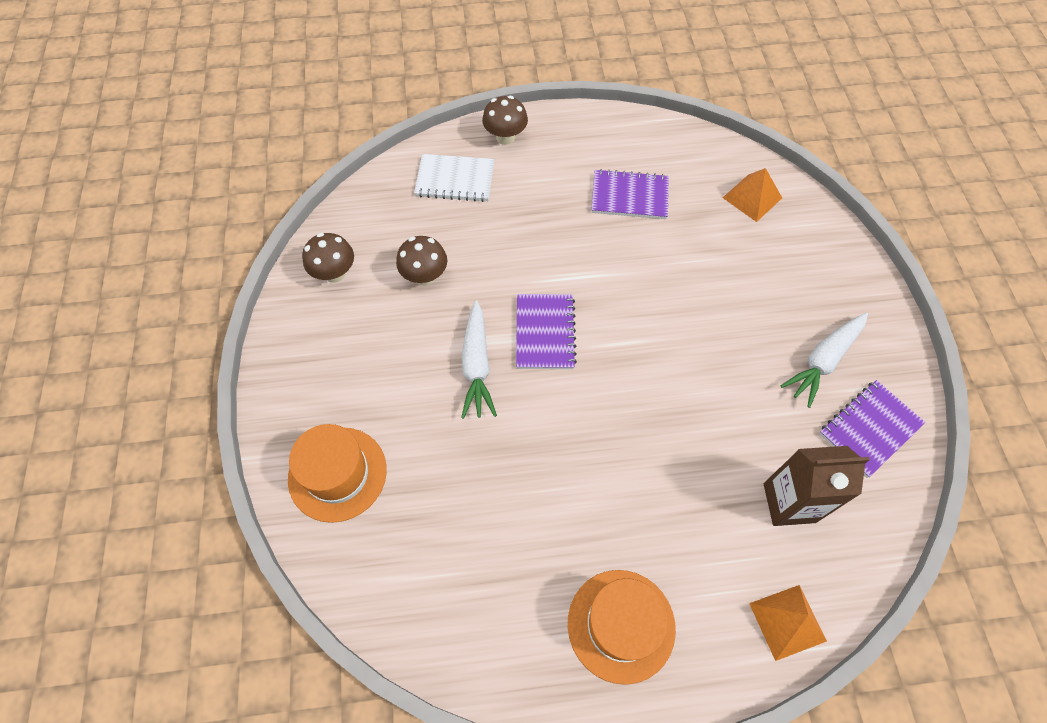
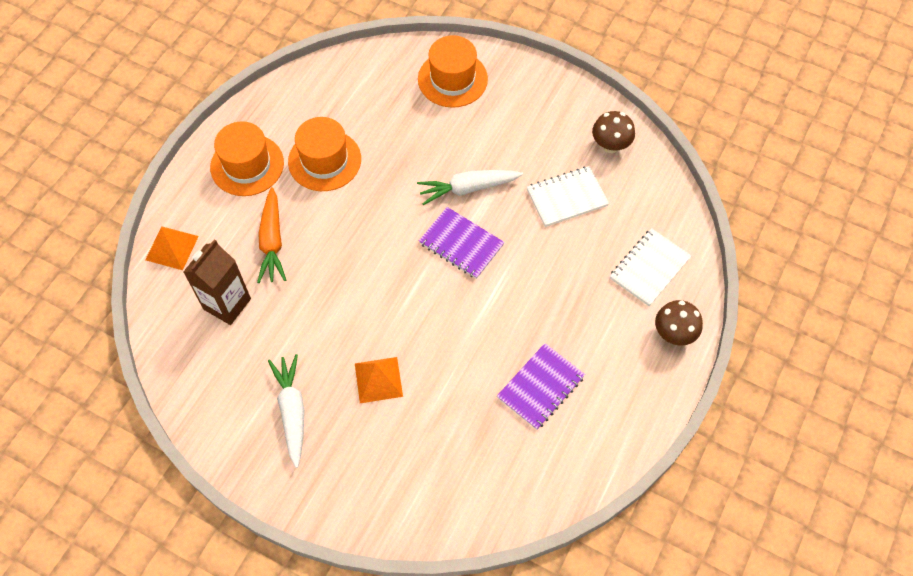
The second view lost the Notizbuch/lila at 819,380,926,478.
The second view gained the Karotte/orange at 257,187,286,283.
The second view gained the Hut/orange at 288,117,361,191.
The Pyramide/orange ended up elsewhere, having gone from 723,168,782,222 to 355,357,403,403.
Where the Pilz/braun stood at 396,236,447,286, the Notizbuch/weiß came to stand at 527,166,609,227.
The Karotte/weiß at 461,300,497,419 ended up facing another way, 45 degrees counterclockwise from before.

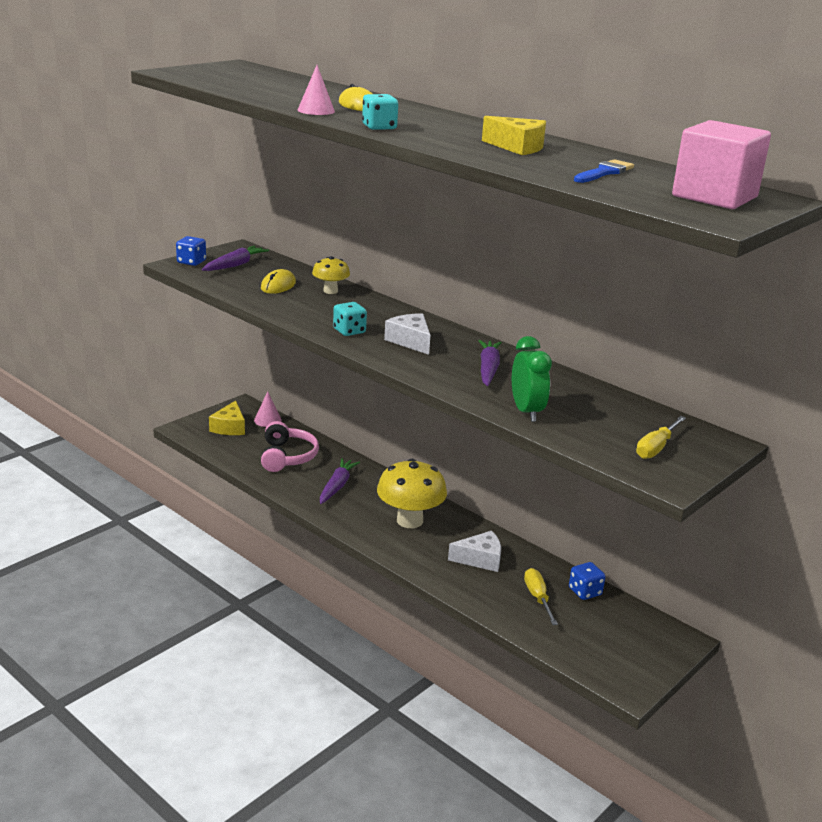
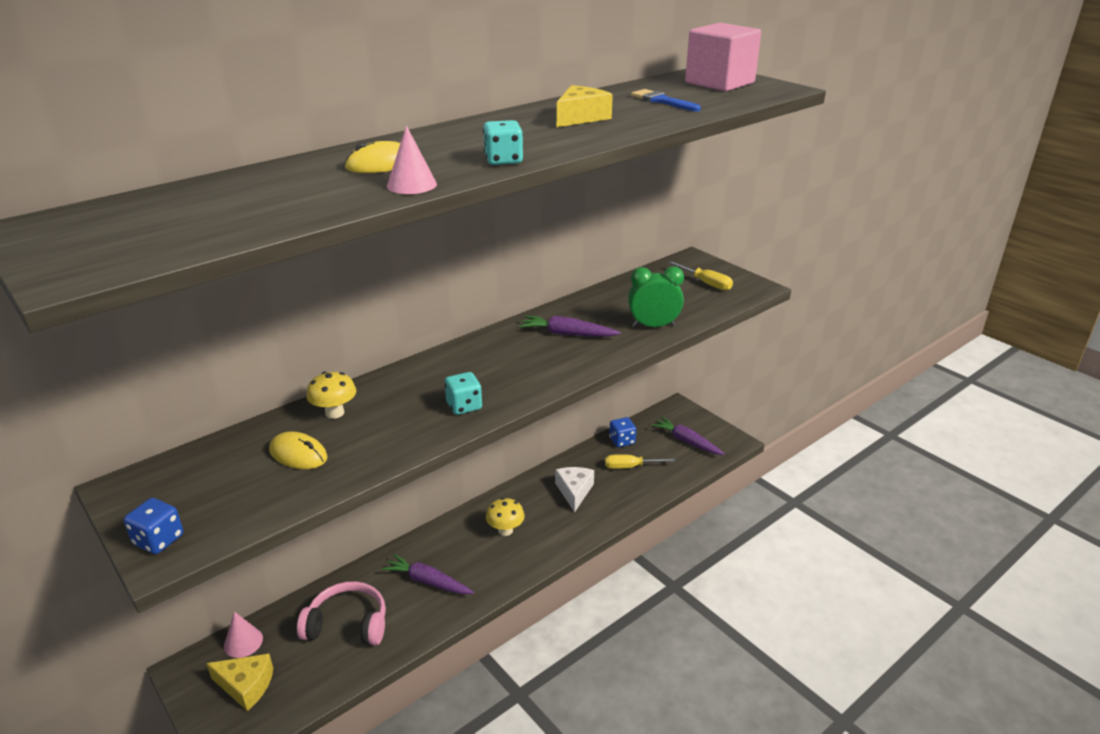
The second view lost the Käse/weiß at 384,313,430,355.
The Karotte/lila ended up elsewhere, having gone from 202,246,269,271 to 651,417,725,455.
The size of the Pilz/gelb at 377,459,447,528 changed by a factor of 0.55.

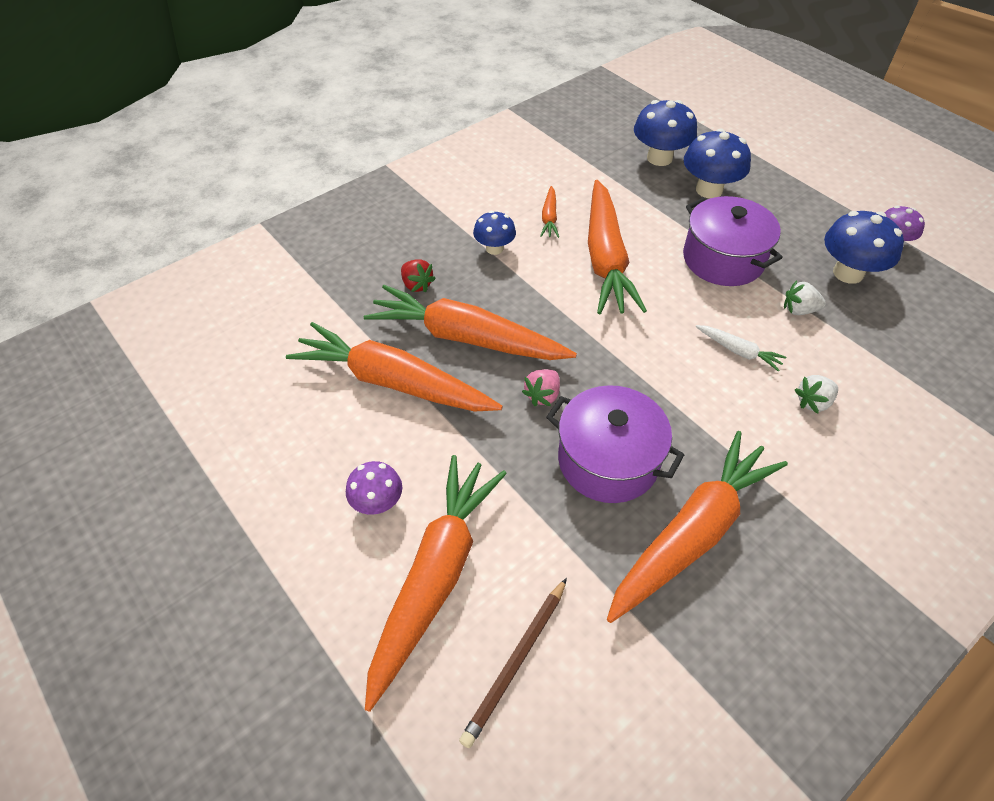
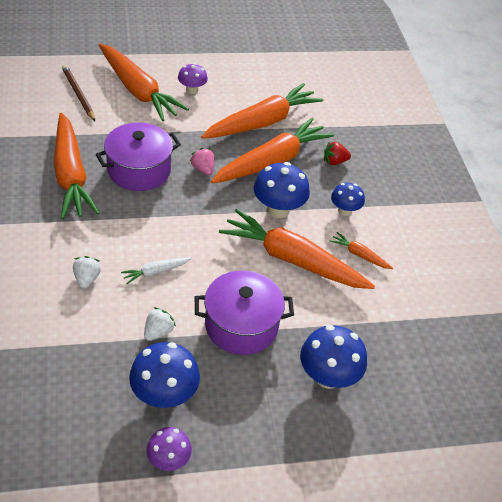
The Pilz/blau ended up elsewhere, having gone from 634,100,697,166 to 254,162,310,218.

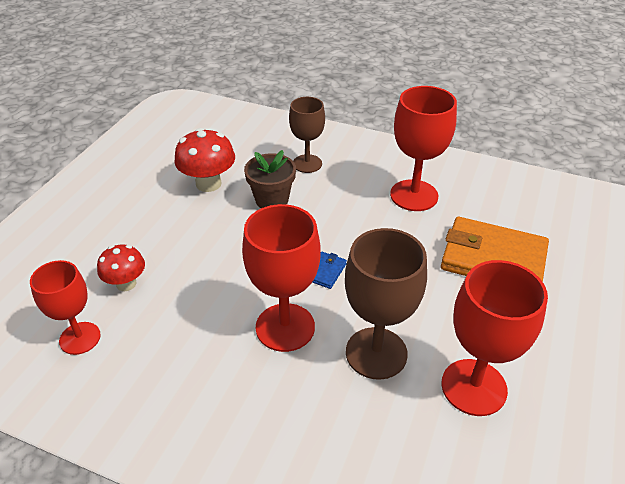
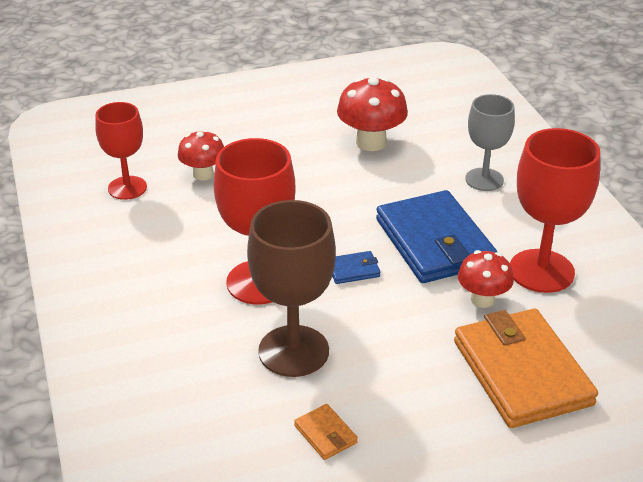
The second view lost the Blumentopf/braun at 244,150,296,208.
The second view gained the Geldbörse/blau at 376,190,497,283.
The second view gained the Pilz/rot at 458,250,514,308.
Where the Kelch/rot stood at 441,260,548,416, the Geldbörse/orange came to stand at 294,404,358,460.
What was the Kelch/braun at 289,97,325,173 turned into the Kelch/grau at 465,94,515,191.

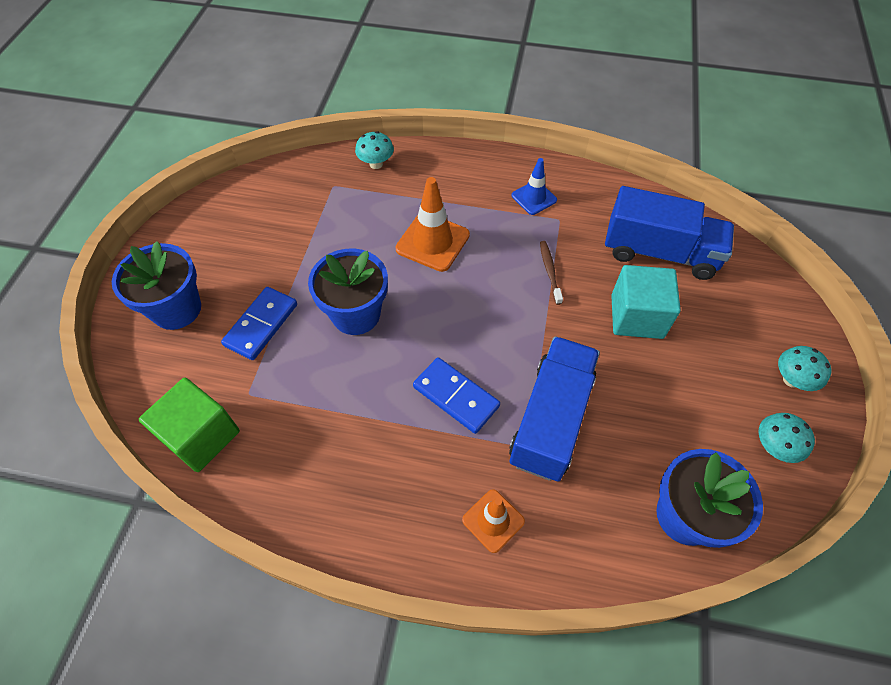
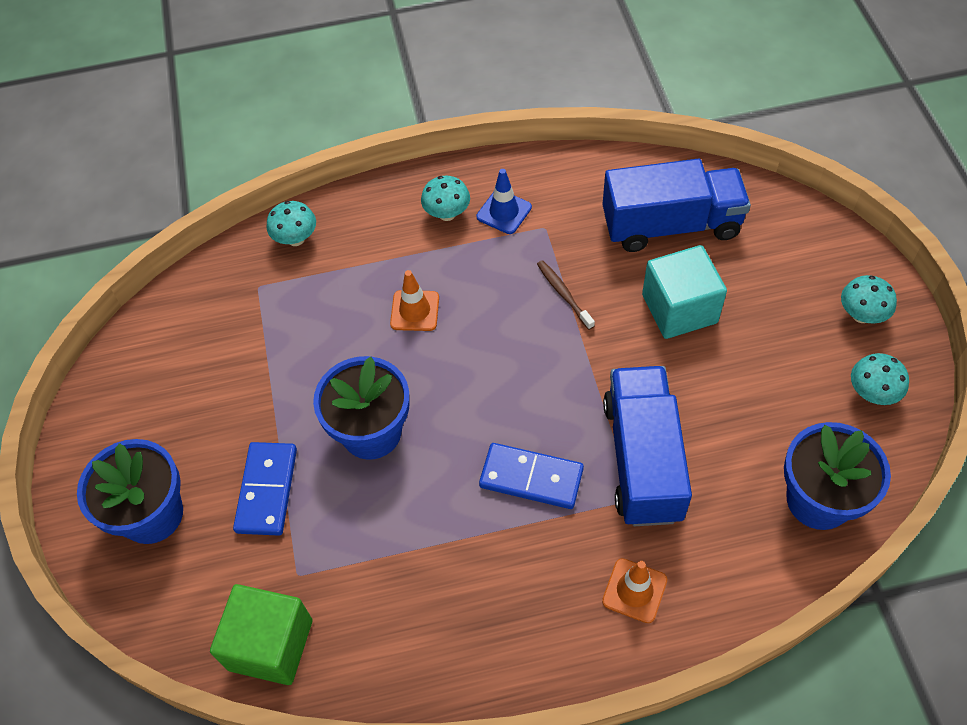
The second view gained the Pilz/türkis at 421,176,470,221.
The size of the Leitkegel/orange at 396,177,470,272 changed by a factor of 0.62.

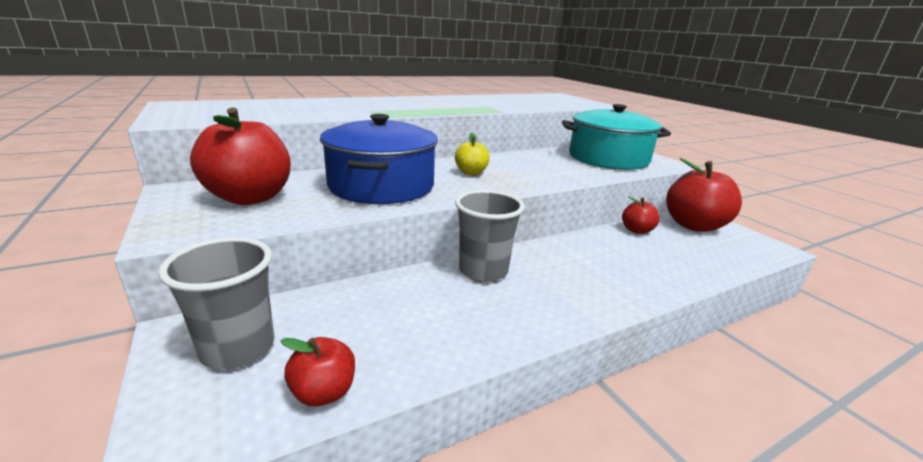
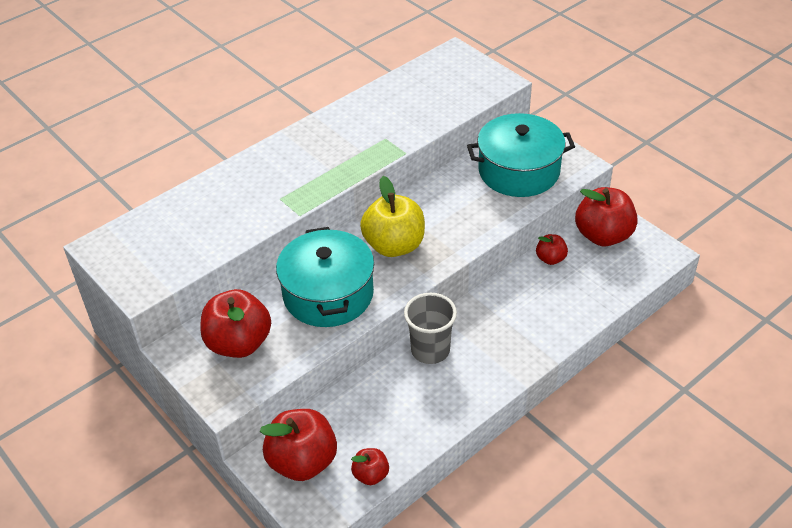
Where the Becher/grau stood at 158,237,275,369, the Apfel/rot came to stand at 259,409,337,481.
What was the Kochtopf/blau at 320,114,438,204 turned into the Kochtopf/türkis at 276,227,374,327.
The size of the Apfel/gelb at 455,133,490,175 changed by a factor of 1.95.

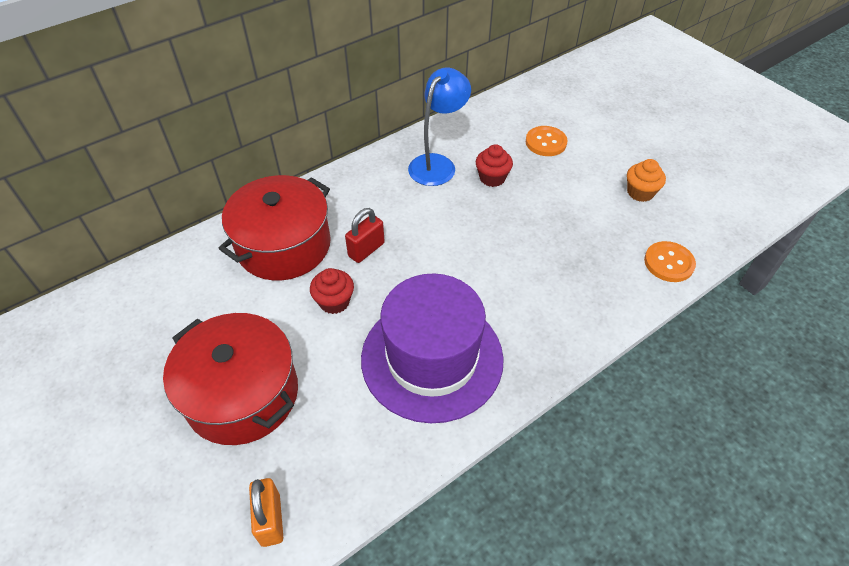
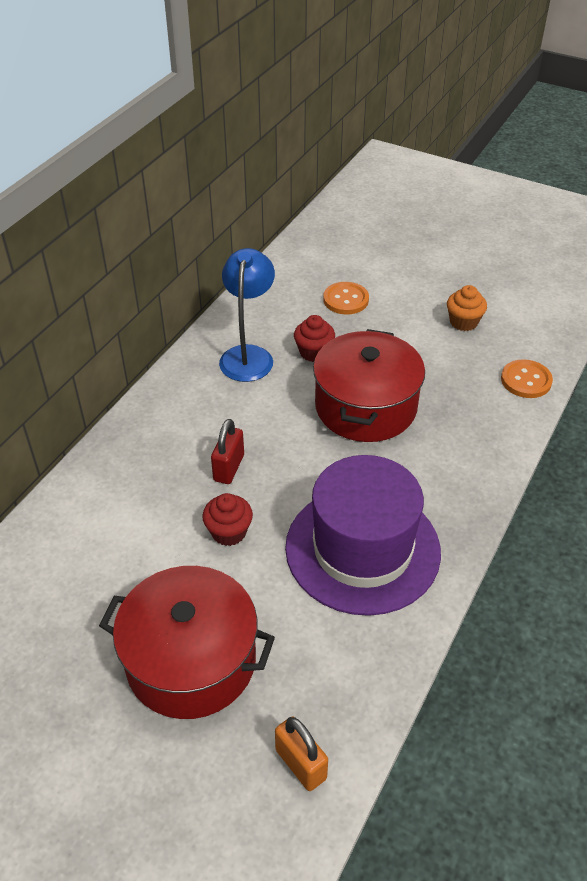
The Kochtopf/rot ended up elsewhere, having gone from 218,175,331,280 to 313,329,425,442.

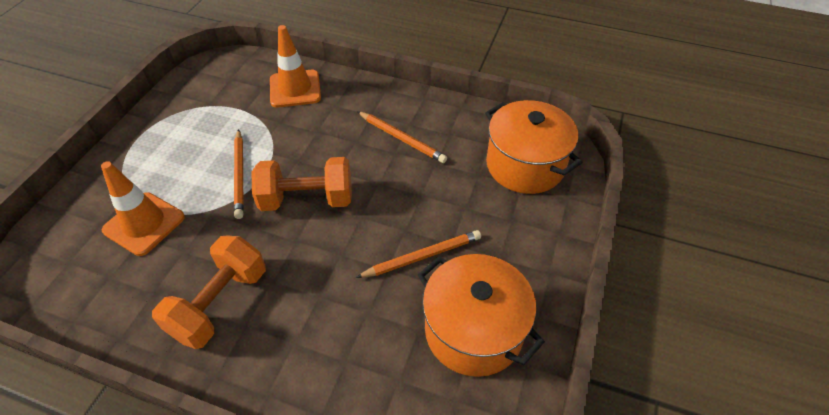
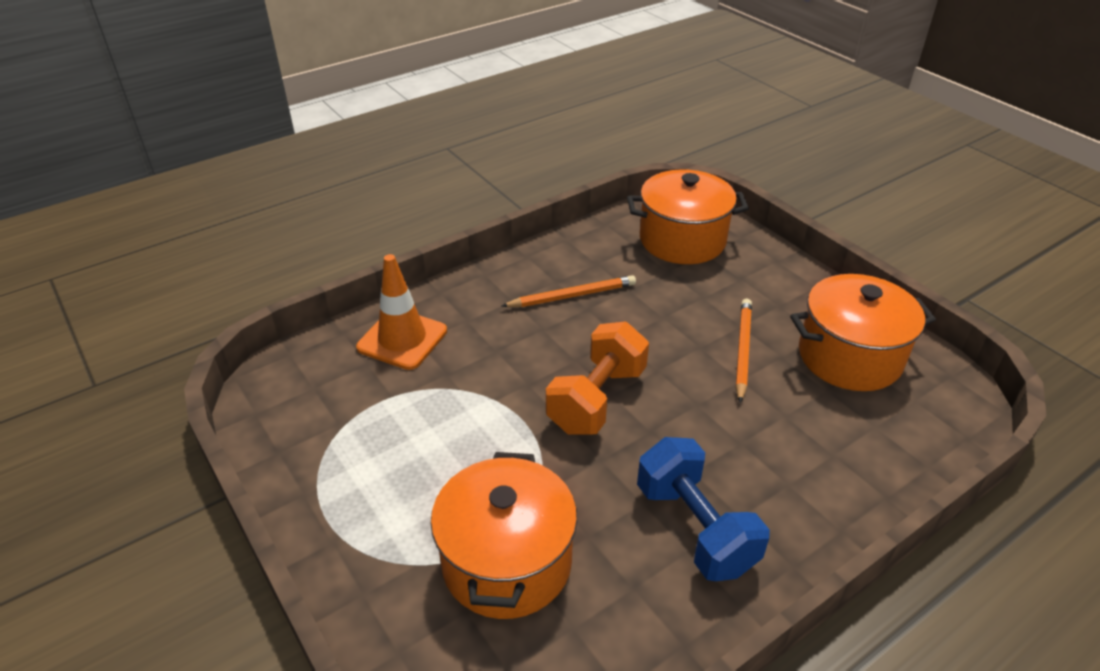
The second view lost the Bleistift/orange at 234,129,244,219.
Where the Leitkegel/orange stood at 101,161,185,256, the Kochtopf/orange came to stand at 431,452,577,619.
What was the Hantel/orange at 152,235,266,349 turned into the Hantel/blau at 637,437,770,581.

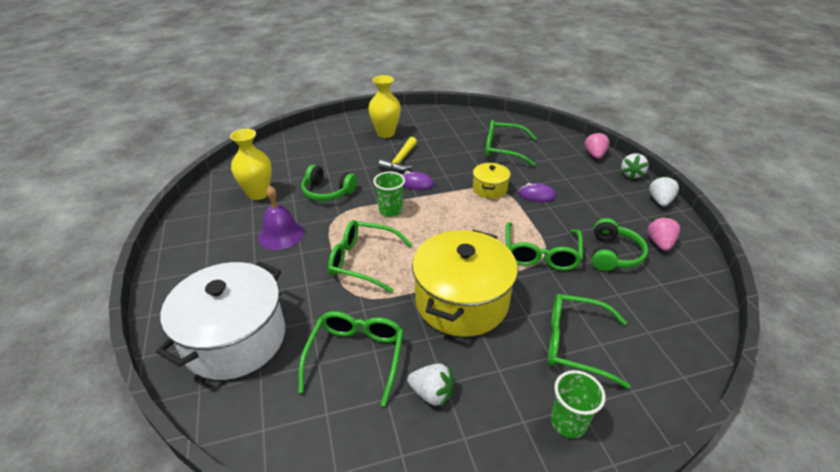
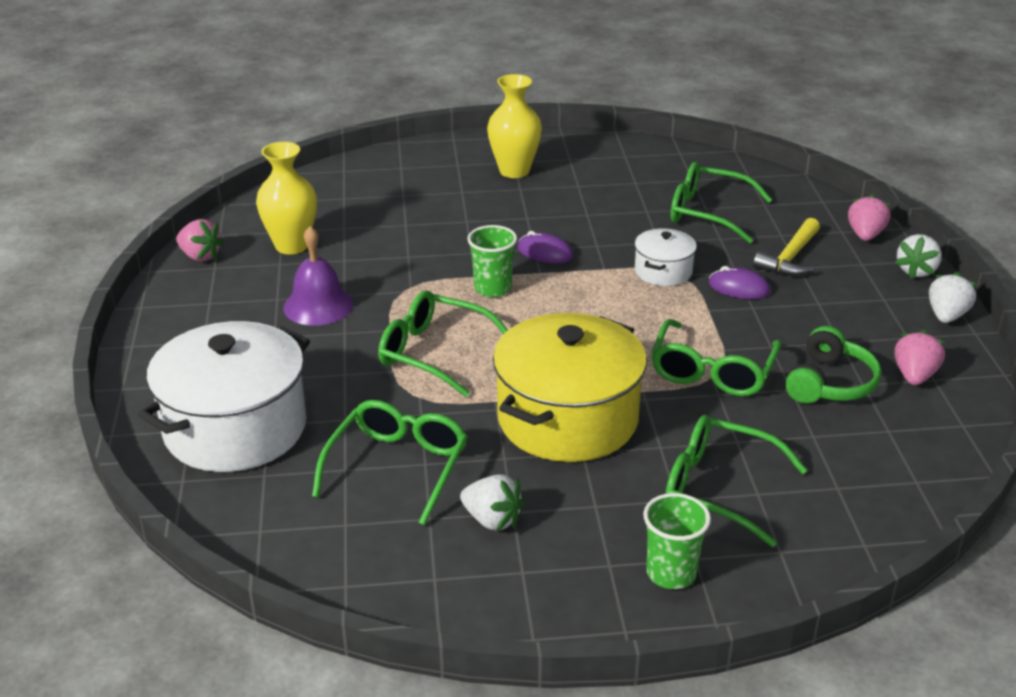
The second view lost the Kopfhörer/grün at 301,165,357,201.
The second view gained the Erdbeere/rosa at 176,219,224,261.
The Hammer/gelb ended up elsewhere, having gone from 378,137,417,172 to 753,218,820,276.
What was the Kochtopf/gelb at 473,163,511,199 turned into the Kochtopf/weiß at 634,228,697,286.

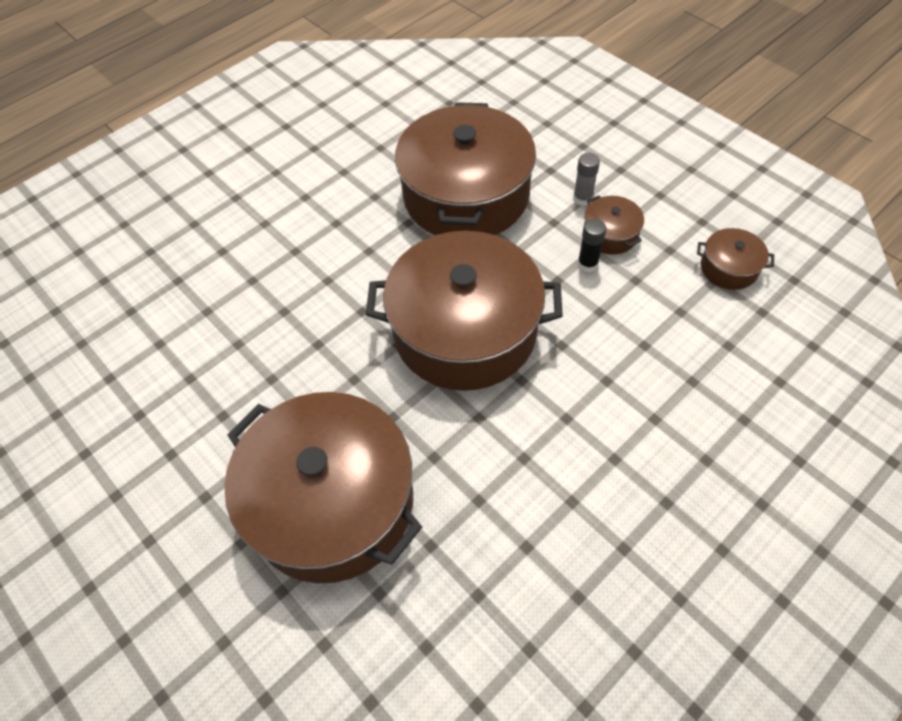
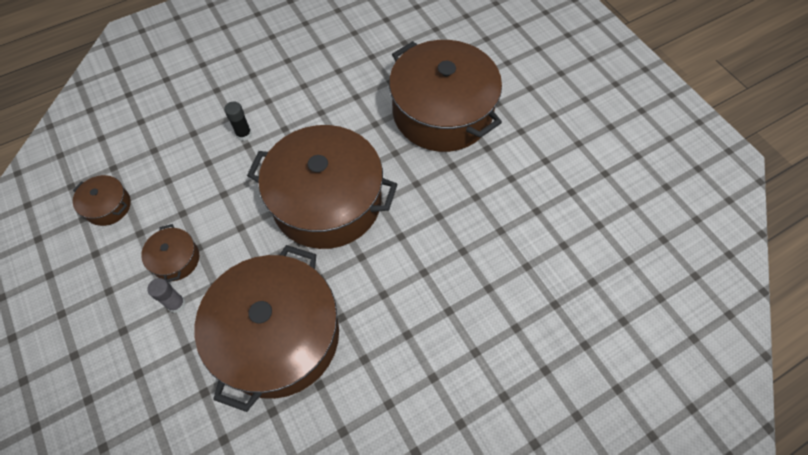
The Klebestift/schwarz ended up elsewhere, having gone from 578,219,607,272 to 224,102,252,141.

